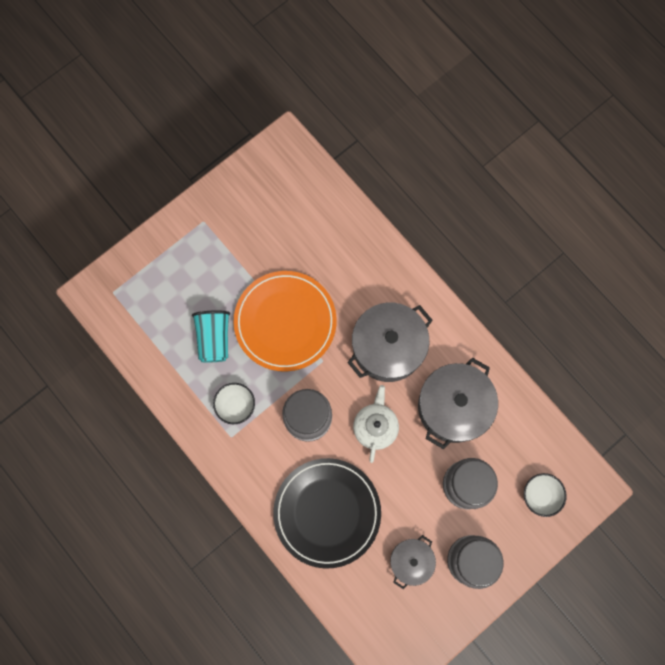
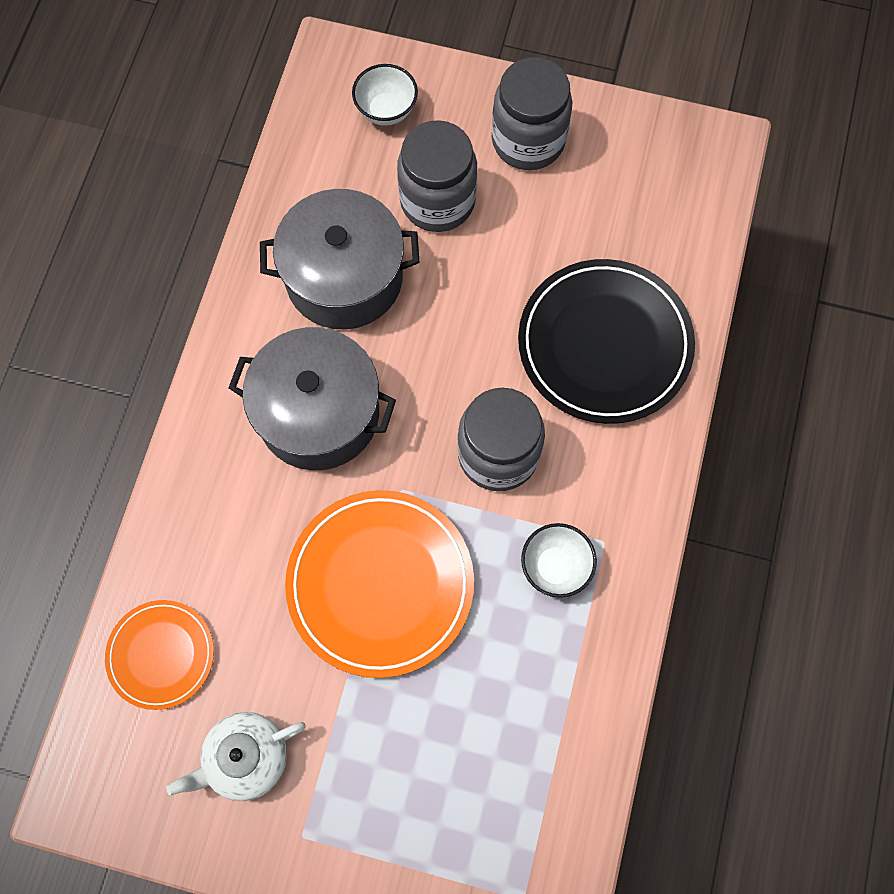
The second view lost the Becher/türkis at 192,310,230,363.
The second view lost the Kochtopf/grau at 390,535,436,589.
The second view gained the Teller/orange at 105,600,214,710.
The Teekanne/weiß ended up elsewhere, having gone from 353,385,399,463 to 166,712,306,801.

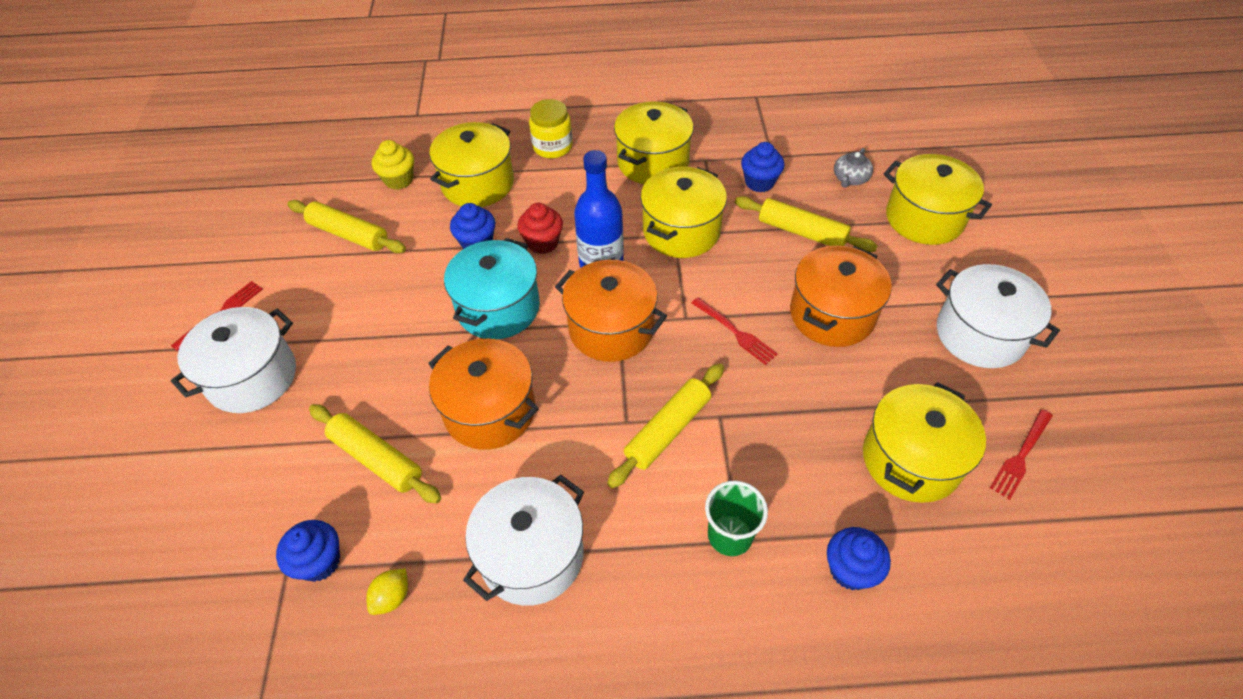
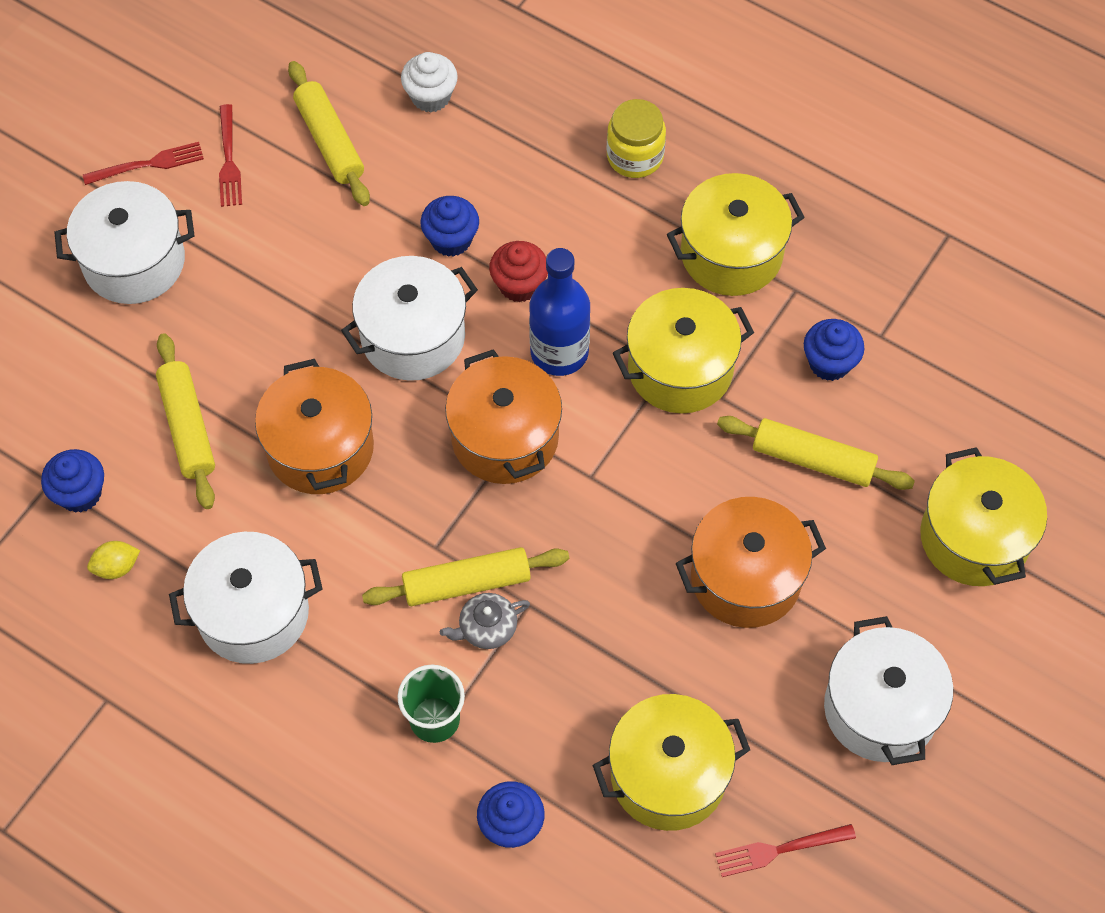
The second view lost the Kochtopf/gelb at 429,122,514,207.
The Gabel/rot ended up elsewhere, having gone from 692,297,778,365 to 219,104,242,207.
The Teekanne/grau ended up elsewhere, having gone from 834,148,873,188 to 440,593,530,649.
What was the Muffin/gelb at 372,140,414,190 turned into the Muffin/weiß at 401,52,458,112.
What was the Kochtopf/türkis at 444,238,540,339 turned into the Kochtopf/weiß at 341,256,478,381.
The Nudelholz/gelb at 735,196,877,252 ended up facing another way, 45 degrees counterclockwise from before.

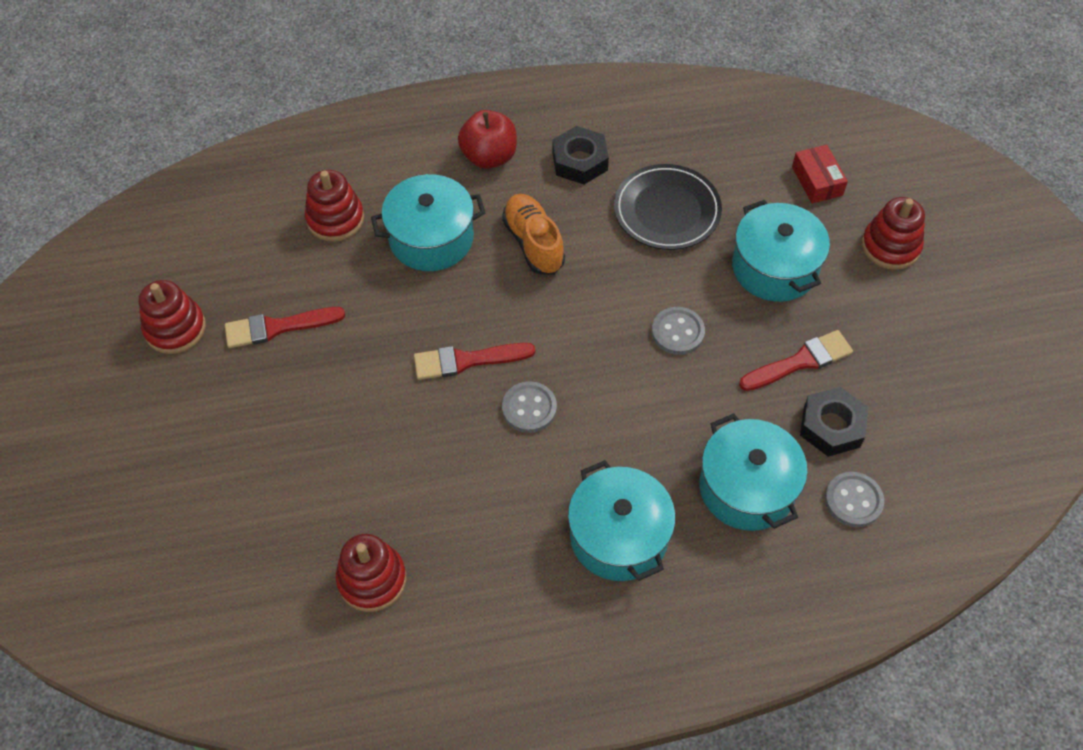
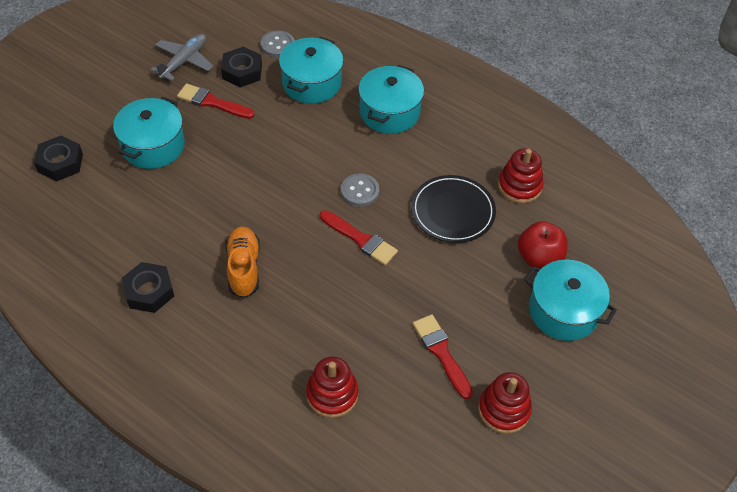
The second view lost the Knopf/grau at 652,307,705,355.
The second view lost the Stapelspielzeug/rot at 862,197,925,270.
The second view gained the Flugzeug/grau at 150,34,214,81.
The Kochtopf/türkis ended up elsewhere, having gone from 371,174,485,271 to 524,259,617,341.
The Apfel/rot ended up elsewhere, having gone from 458,110,517,169 to 518,221,568,269.
The Teller/schwarz ended up elsewhere, having gone from 614,164,722,250 to 411,175,496,243.
Where the Schachtel/rot stood at 792,145,848,203, the Sechskantmutter/schwarz came to stand at 34,136,83,181.
The Pinsel/rot at 225,307,345,348 ended up facing another way, 150 degrees counterclockwise from before.
The Schuh/orange at 502,194,565,275 ended up facing another way, 150 degrees clockwise from before.

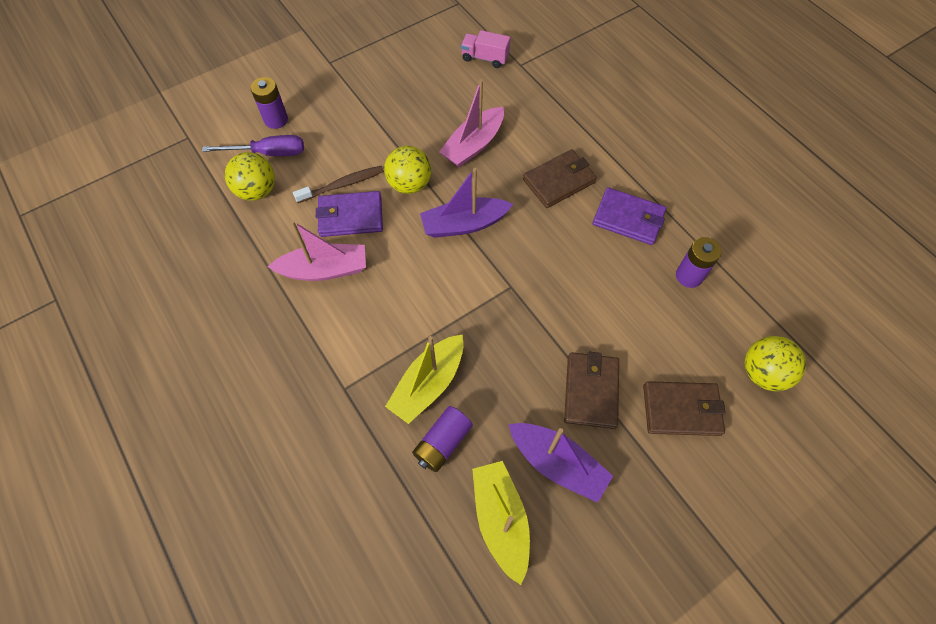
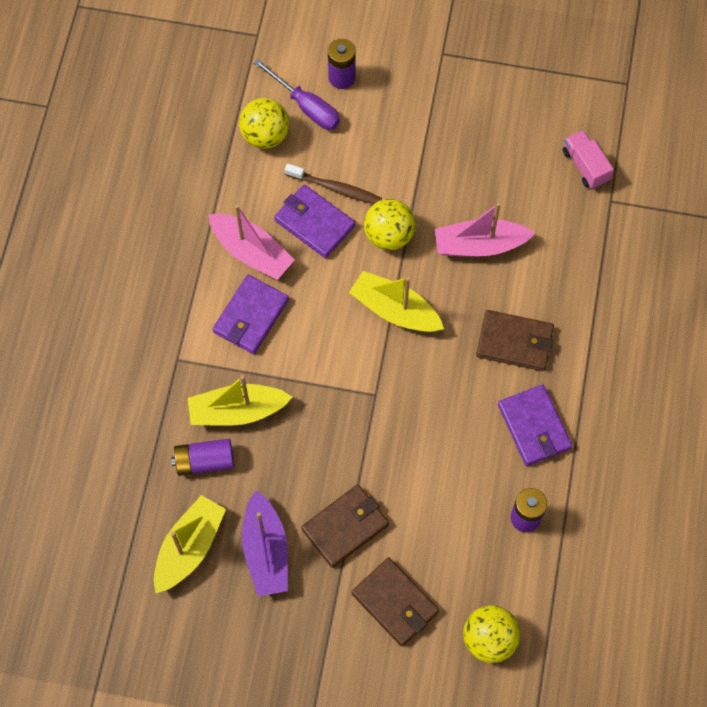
The second view gained the Geldbörse/lila at 212,275,289,354.
What was the Boot/lila at 420,168,513,238 turned into the Boot/gelb at 349,271,444,332.

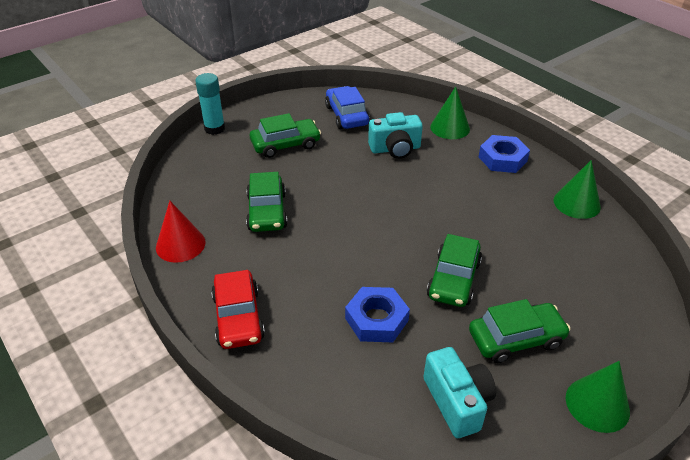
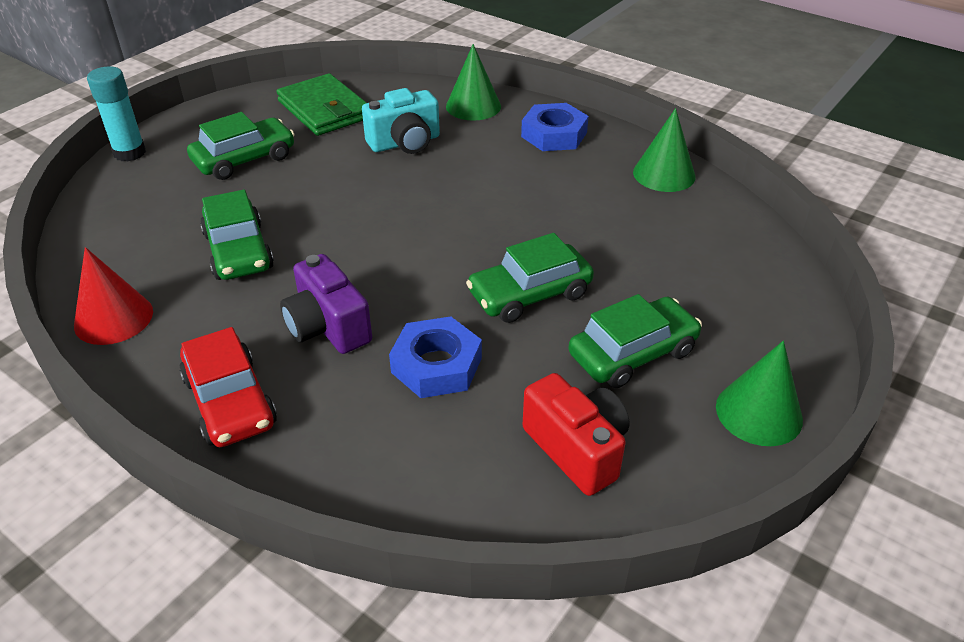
The second view gained the Kamera/lila at 280,254,372,354.
Where the Auto/blau stood at 325,86,370,129, the Geldbörse/grün came to stand at 276,73,367,136.
What was the Kamera/türkis at 423,347,496,438 turned into the Kamera/rot at 523,373,630,496.
The Auto/grün at 427,234,482,307 ended up facing another way, 60 degrees clockwise from before.

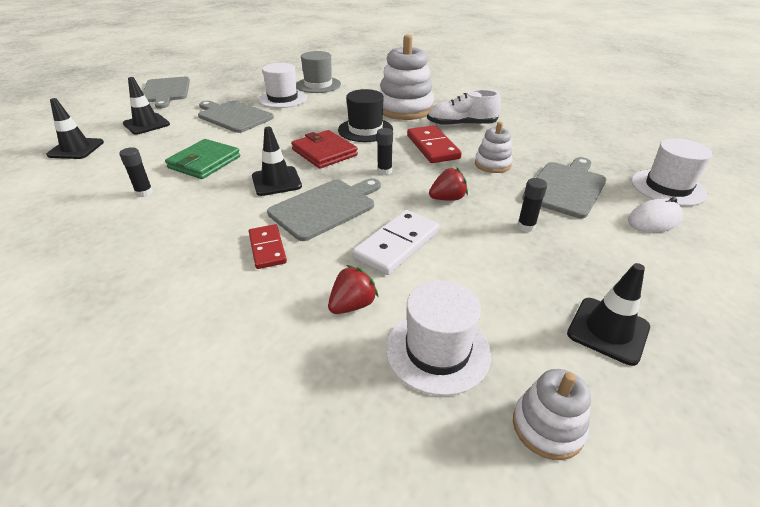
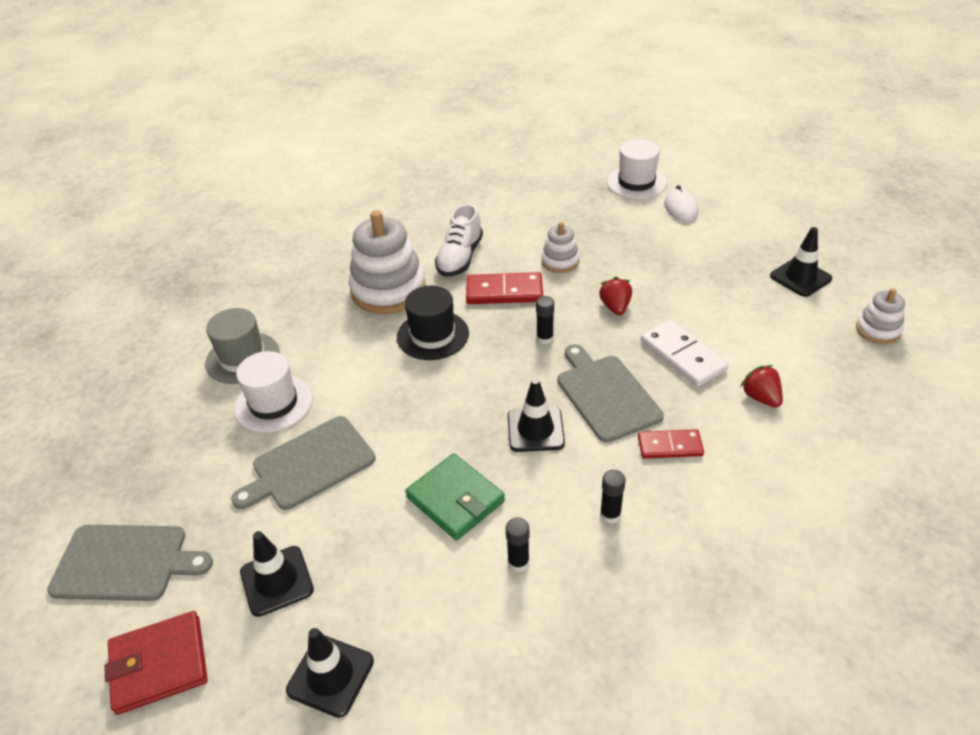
The second view lost the Hut/weiß at 386,280,491,396.
The second view lost the Schneidebrett/grau at 522,157,607,218.
The Geldbörse/rot ended up elsewhere, having gone from 291,130,358,169 to 104,611,208,715.
The Klebestift/schwarz ended up elsewhere, having gone from 517,178,547,232 to 600,470,626,524.

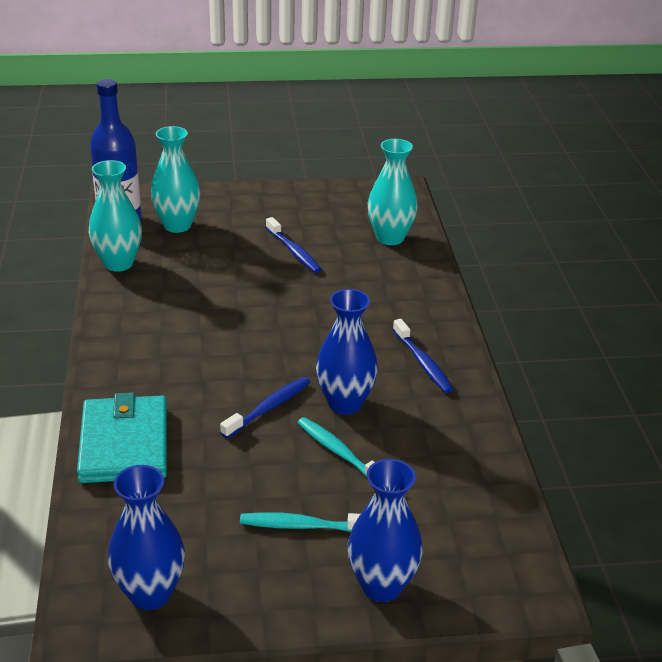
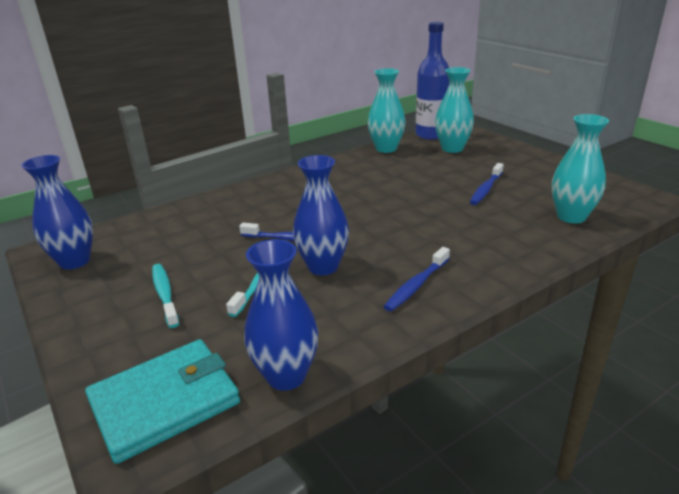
The Geldbörse/türkis ended up elsewhere, having gone from 77,392,167,483 to 85,339,240,464.
The Vase/blau ended up elsewhere, having gone from 348,459,423,602 to 244,239,318,391.

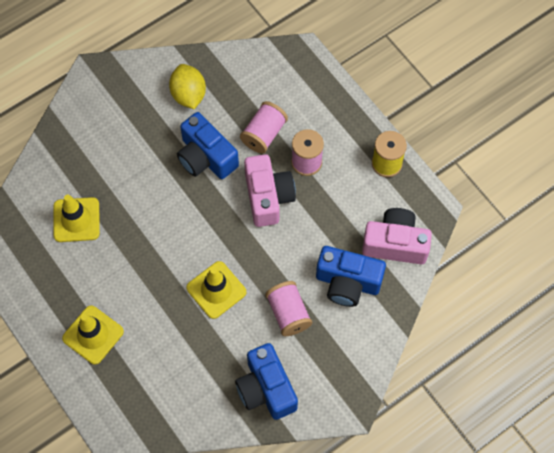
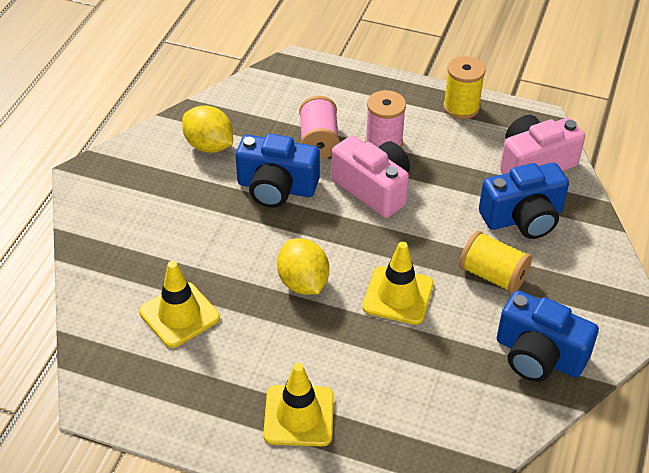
The second view gained the Zitrone/gelb at 277,238,329,295.
What was the Garnrolle/rosa at 266,281,312,336 turned into the Garnrolle/gelb at 459,231,532,293.

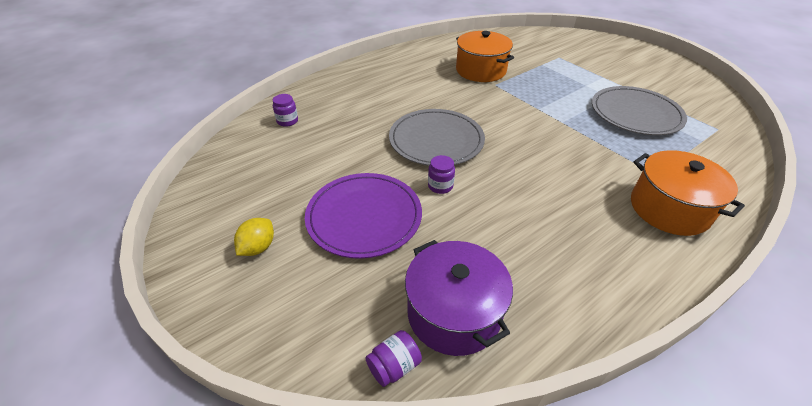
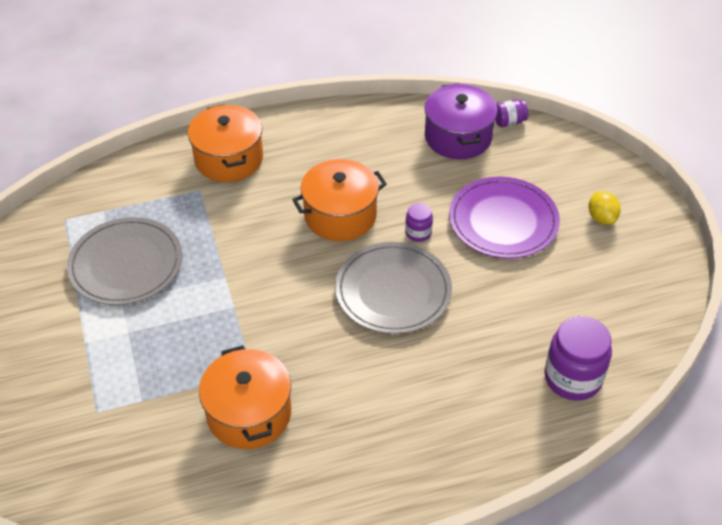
The second view gained the Kochtopf/orange at 292,159,387,241.
The Zitrone/gelb at 234,218,274,256 ended up facing another way, 60 degrees counterclockwise from before.
The size of the Einmachglas/lila at 273,94,298,127 changed by a factor of 1.96.

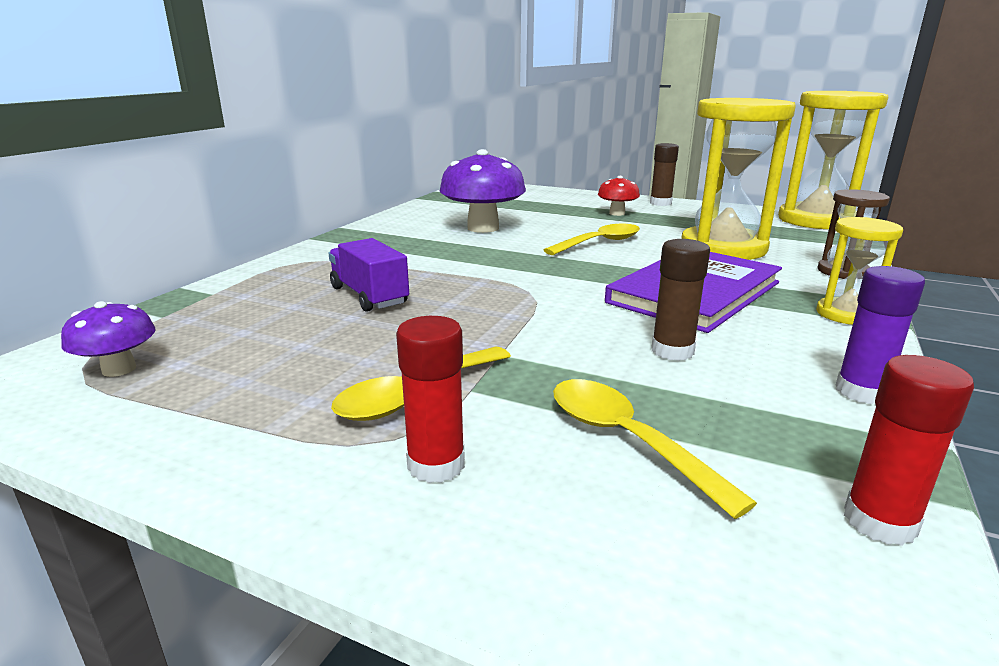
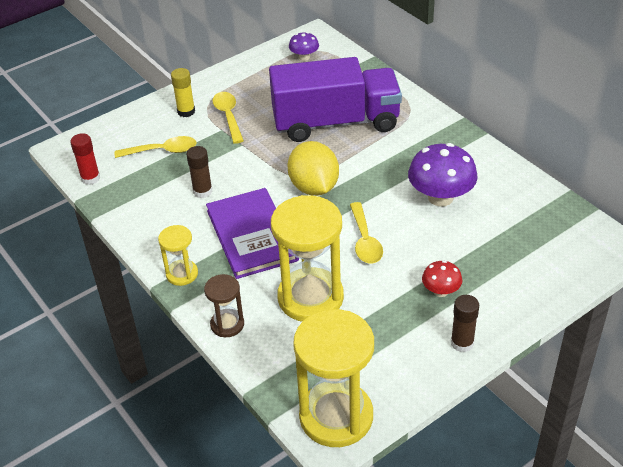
The second view lost the Klebestift/lila at 835,266,925,404.
The second view gained the Zitrone/gelb at 288,141,339,196.
What was the Klebestift/rot at 396,316,465,483 turned into the Klebestift/gelb at 171,68,195,117.
The size of the Lastwagen/lila at 328,238,409,312 changed by a factor of 2.21.

